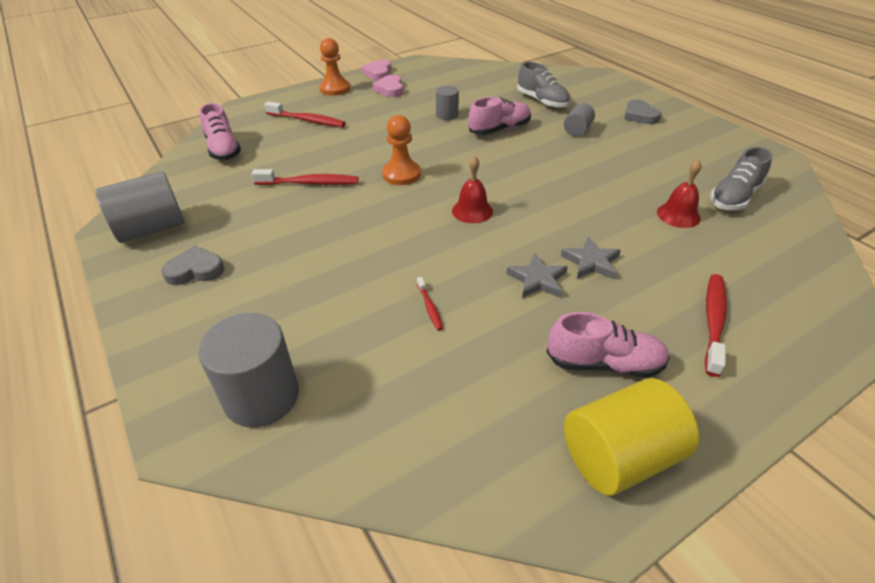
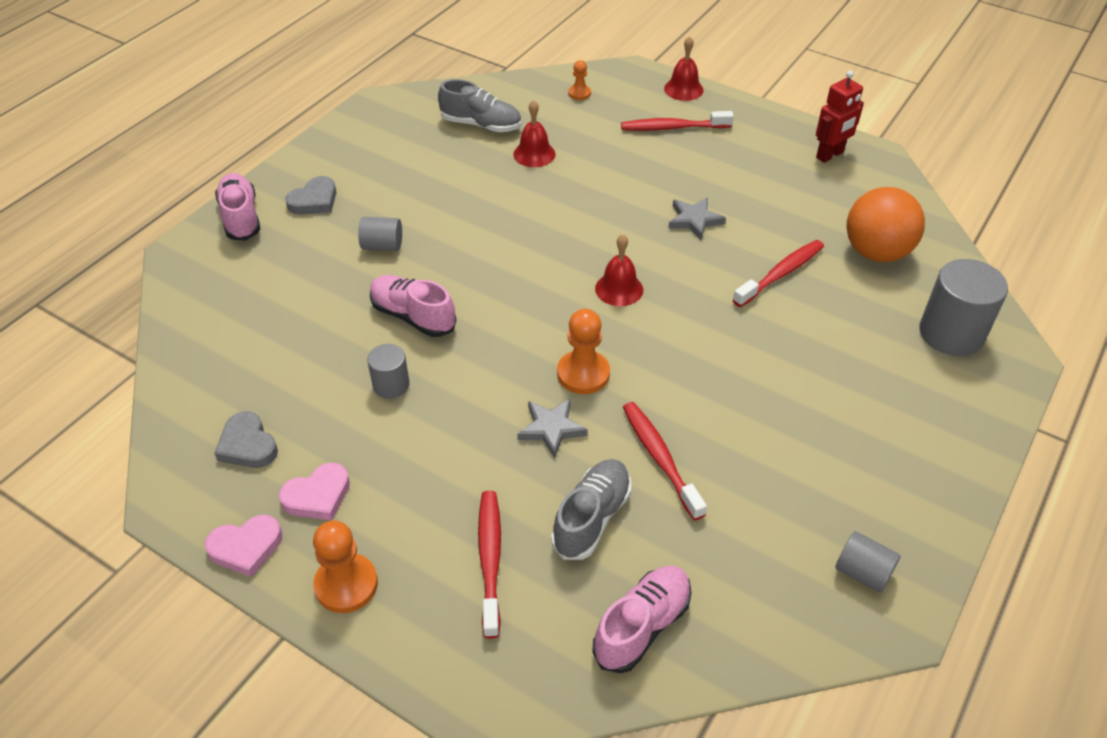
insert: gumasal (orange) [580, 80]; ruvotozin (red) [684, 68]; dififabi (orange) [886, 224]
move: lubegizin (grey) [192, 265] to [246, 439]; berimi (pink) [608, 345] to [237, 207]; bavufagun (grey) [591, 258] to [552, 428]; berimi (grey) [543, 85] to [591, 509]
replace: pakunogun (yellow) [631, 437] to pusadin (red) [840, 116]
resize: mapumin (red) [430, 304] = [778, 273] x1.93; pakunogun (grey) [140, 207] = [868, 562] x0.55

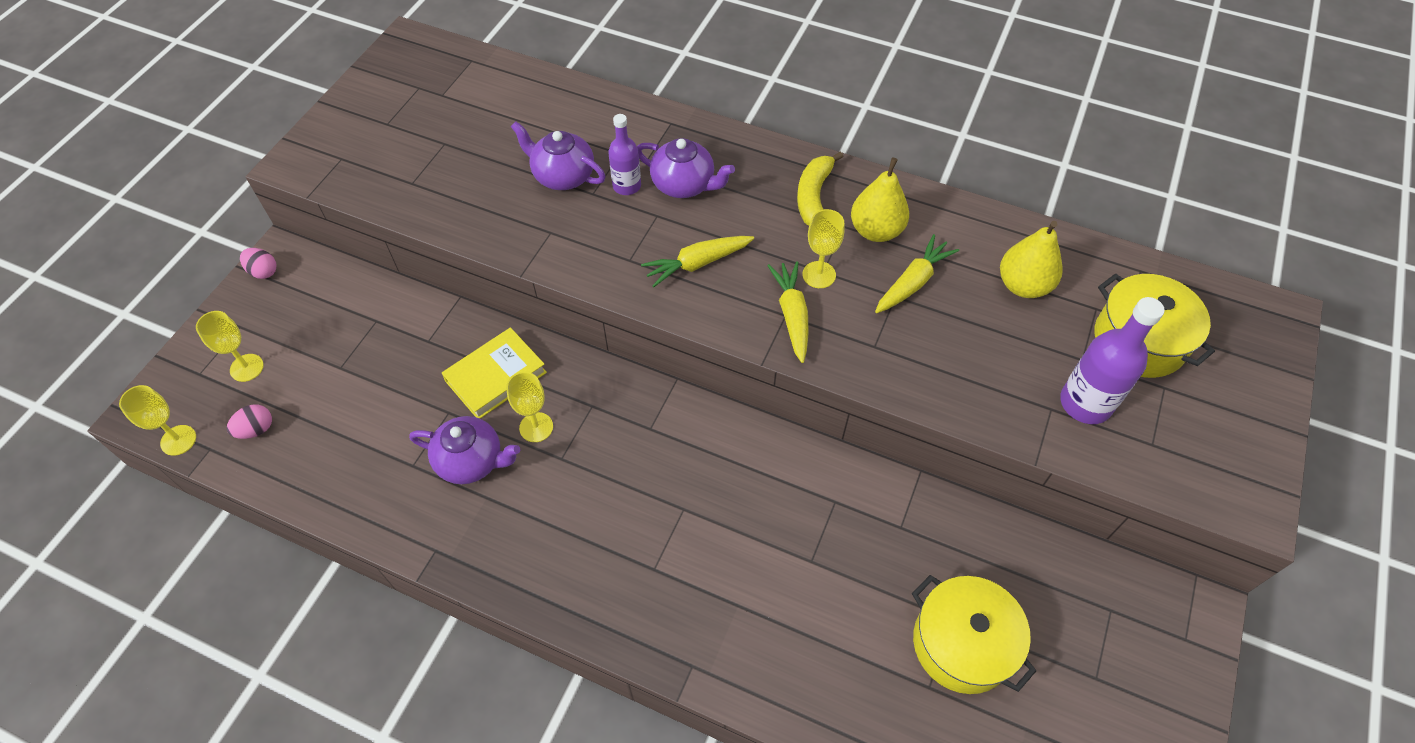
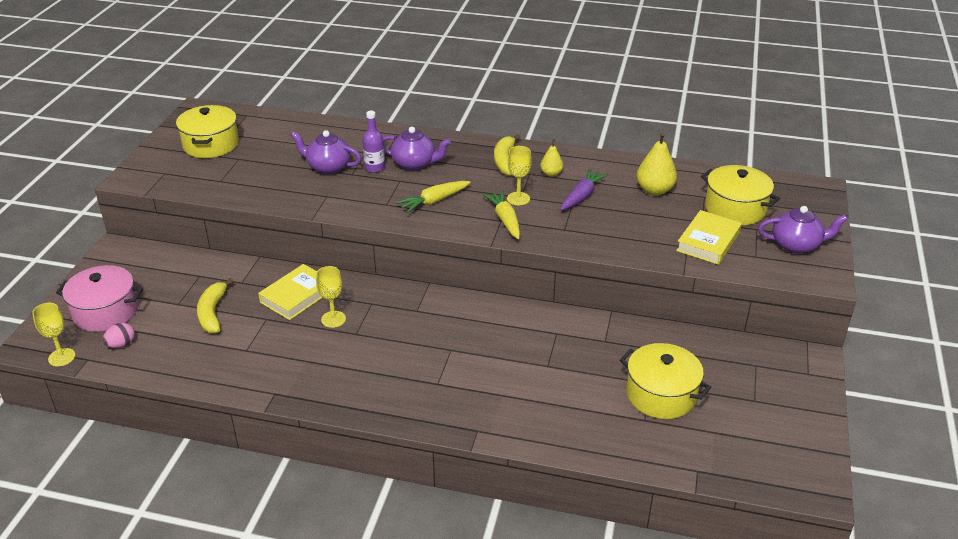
delete: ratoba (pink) [258, 263]
insert: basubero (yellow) [207, 131]; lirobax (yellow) [215, 305]
move: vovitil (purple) [464, 450] to [803, 230]
replace: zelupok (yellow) [230, 346] to basubero (pink) [99, 298]; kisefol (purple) [1112, 360] to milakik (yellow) [709, 237]
recolor: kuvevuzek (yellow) [917, 273] to kuvevuzek (purple) [584, 189]
resize: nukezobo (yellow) [880, 200] = [551, 158] x0.59

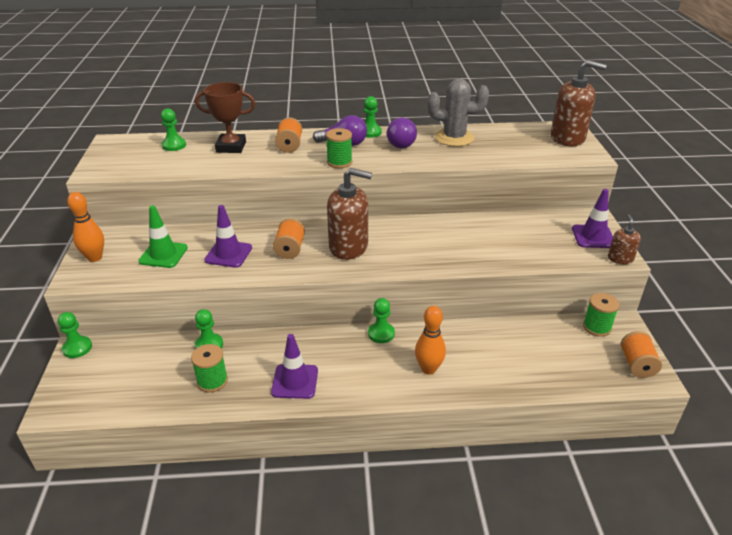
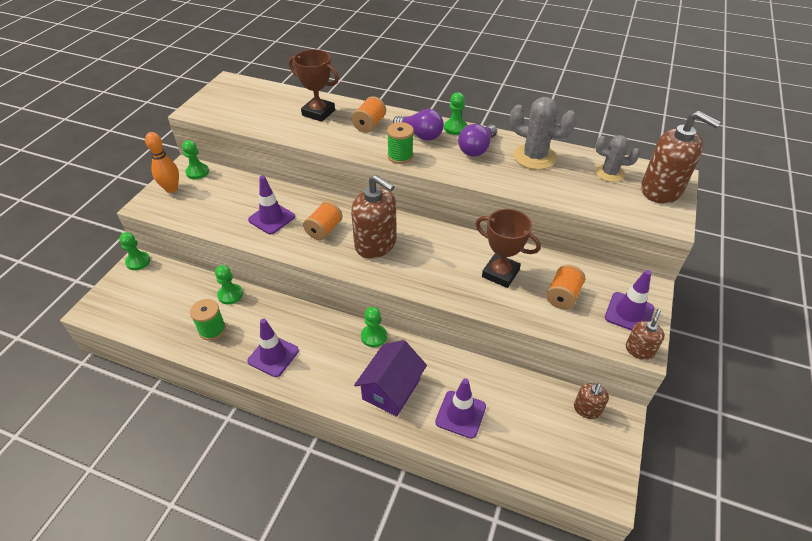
delete: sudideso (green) [163, 237]
insert: sudideso (purple) [460, 408]; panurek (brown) [508, 248]; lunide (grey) [617, 158]
move: gumasal (green) [173, 129] to [195, 159]; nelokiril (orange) [641, 354] to [565, 287]
replace: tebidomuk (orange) [430, 340] to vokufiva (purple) [390, 378]; nelokiril (green) [601, 315] to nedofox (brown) [591, 401]

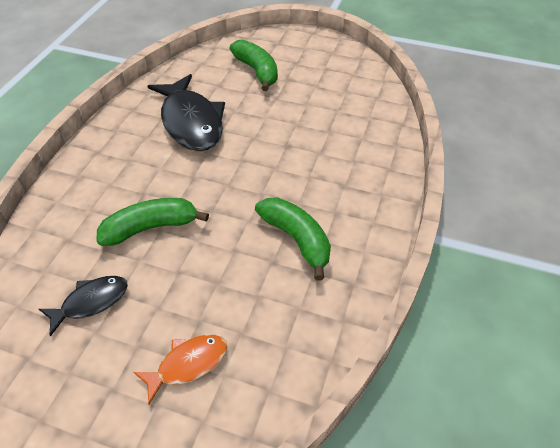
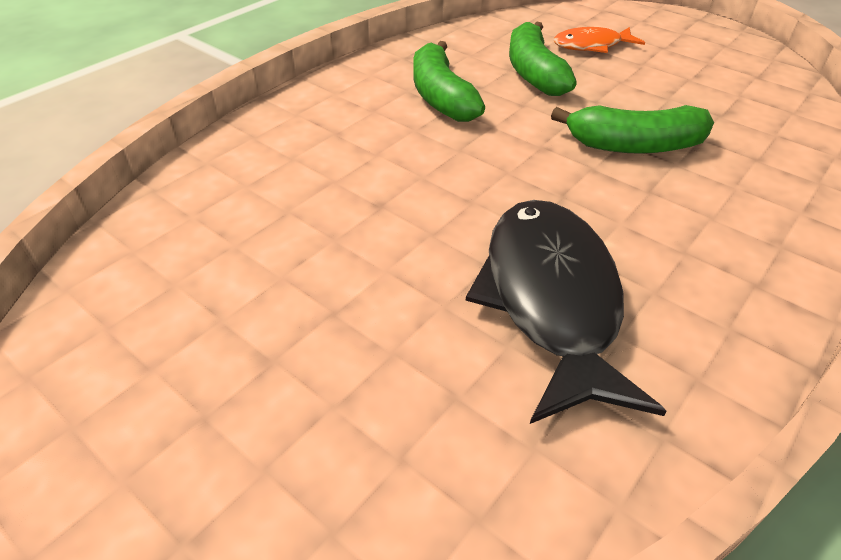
delete: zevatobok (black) [83, 306]
move: lirobax (green) [253, 65] to [543, 59]

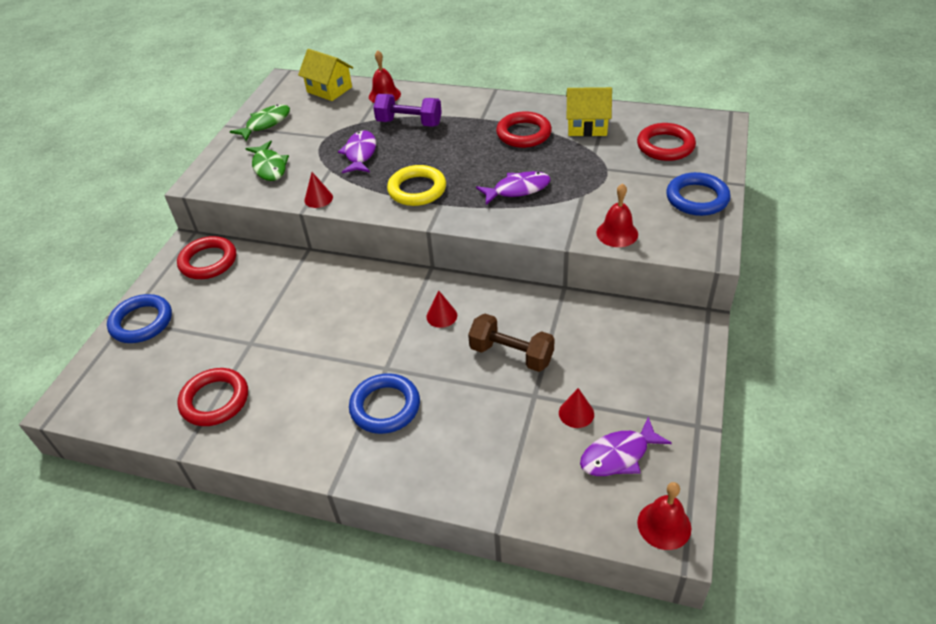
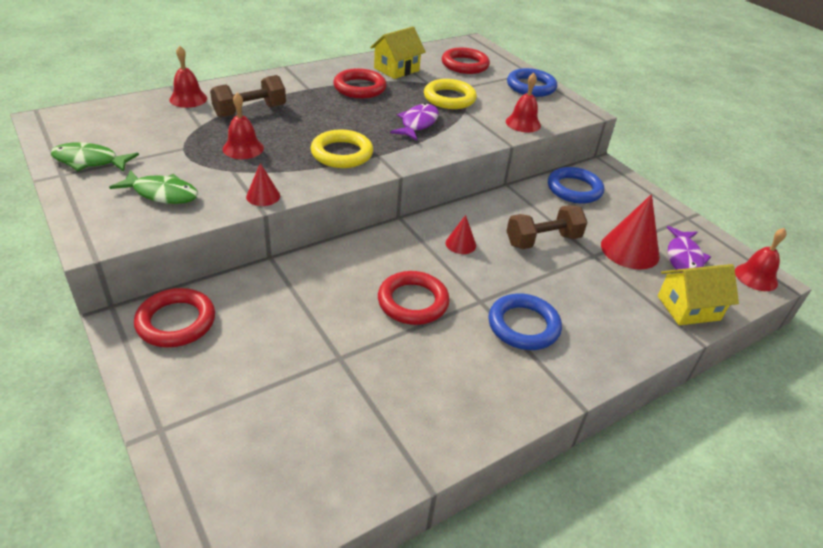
insert: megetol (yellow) [450, 94]
move: megetol (red) [212, 397] to [414, 298]; megetol (blue) [139, 318] to [576, 185]; vokufiva (yellow) [325, 75] to [698, 294]
replace: zevatobok (purple) [357, 151] to ruvotozin (red) [243, 125]
recolor: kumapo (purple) [407, 110] to kumapo (brown) [248, 96]
rotate: zevatobok (green) [260, 122] = [95, 157] 75 degrees counterclockwise
resize: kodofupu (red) [576, 408] = [630, 232] x1.91

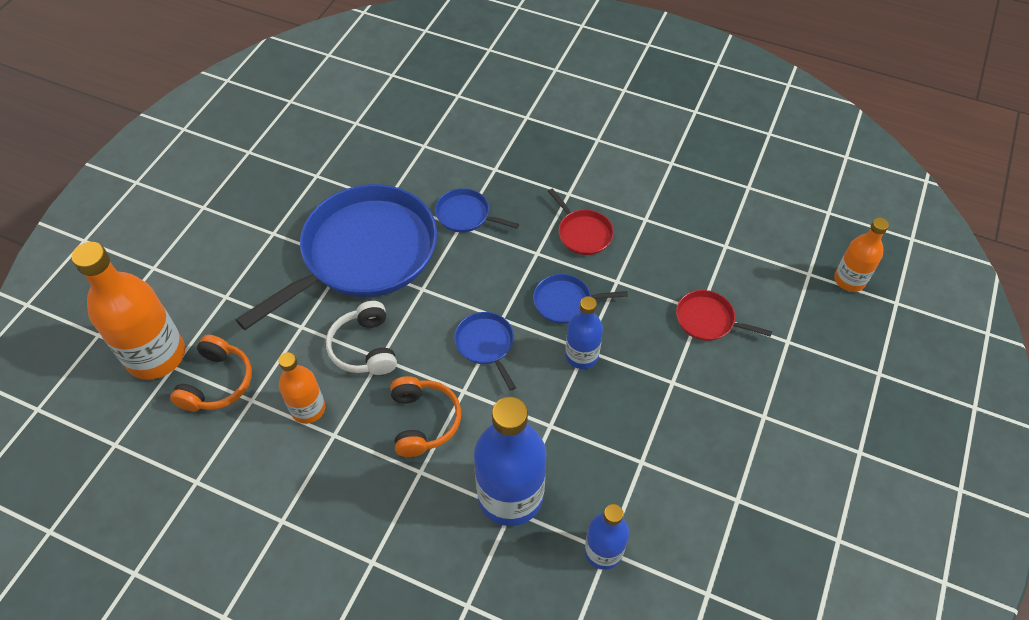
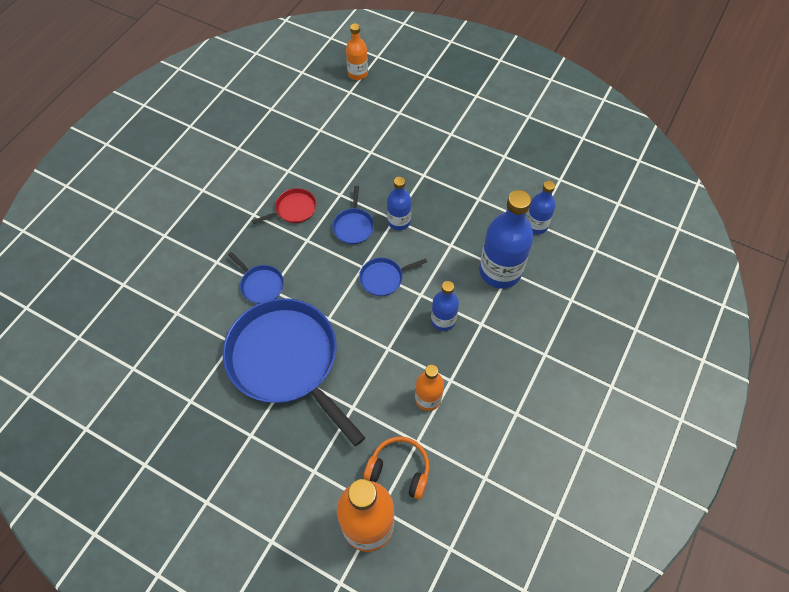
delete: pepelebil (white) [361, 338]; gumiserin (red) [724, 315]
replace: pepelebil (orange) [425, 416] to kisefol (blue) [445, 306]
rotate: gumiserin (blue) [477, 210] = [256, 278] 75 degrees counterclockwise

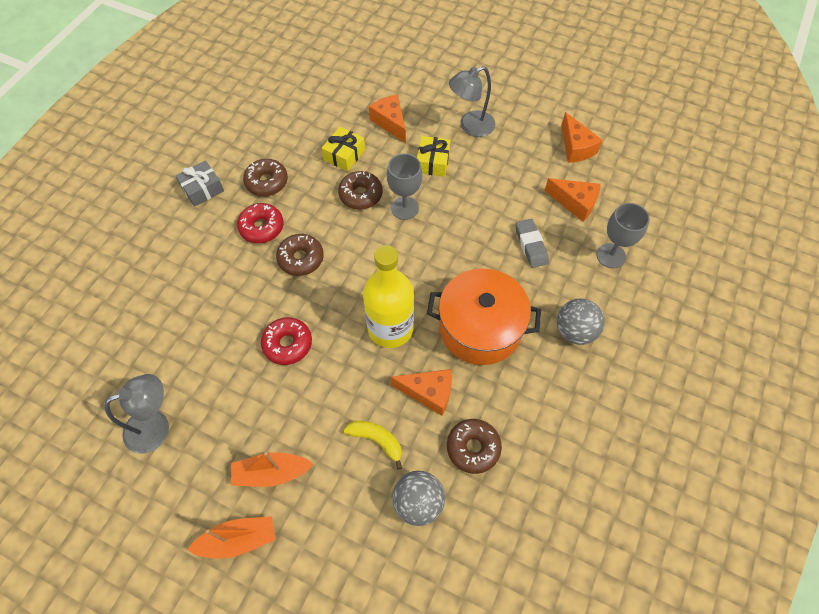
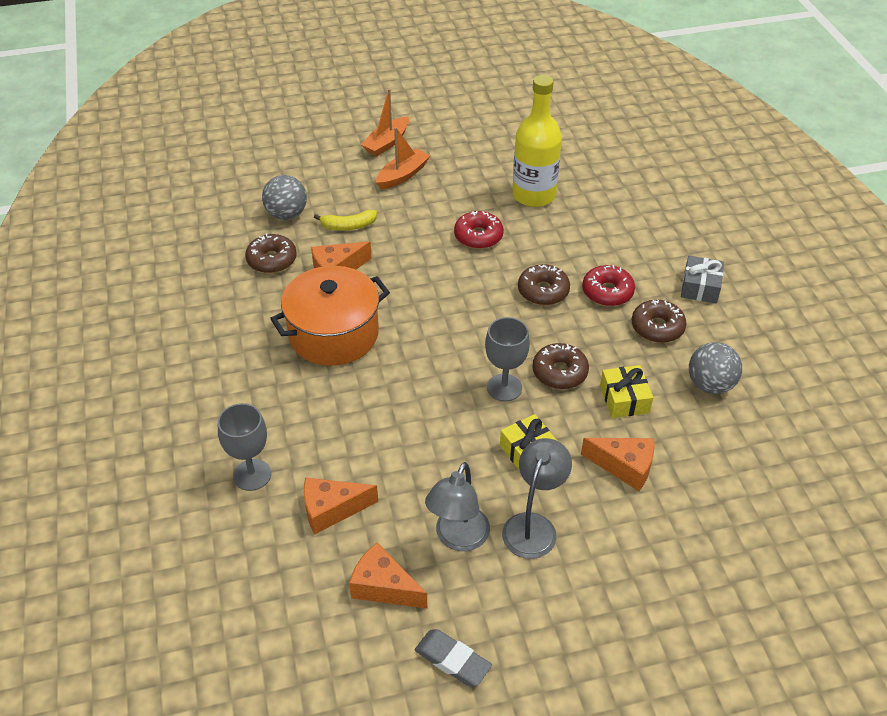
move: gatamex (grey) [532, 243] to [453, 657]; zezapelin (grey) [137, 414] to [457, 506]; kisefol (yellow) [388, 296] to [537, 141]; dififabi (grey) [581, 322] to [715, 368]

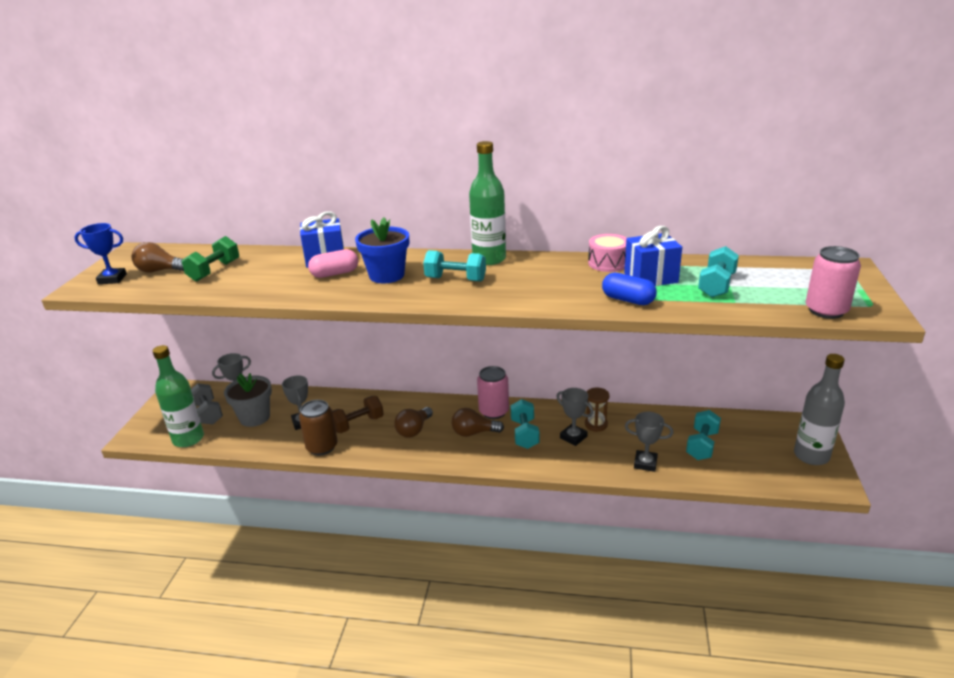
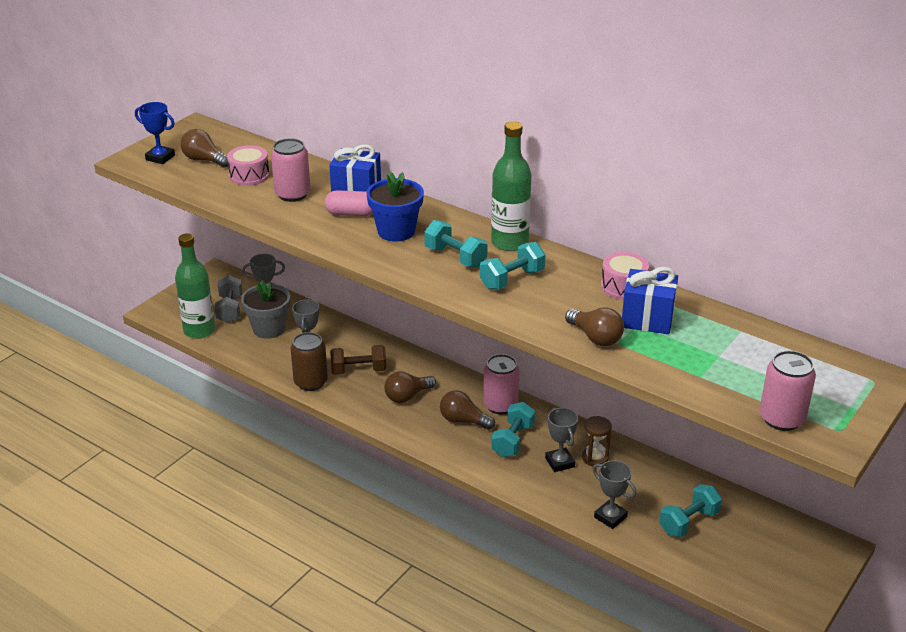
delete: kisefol (grey) [819, 409]
insert: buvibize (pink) [290, 170]
move: kumapo (turquoise) [718, 272] to [513, 266]
replace: kumapo (green) [210, 259] to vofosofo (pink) [248, 165]; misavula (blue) [629, 289] to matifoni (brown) [594, 326]

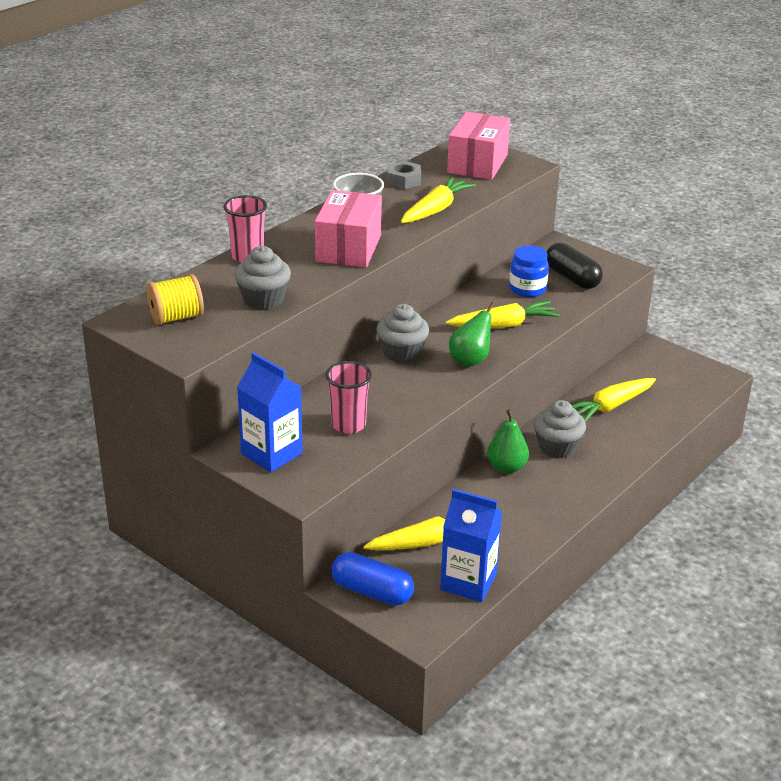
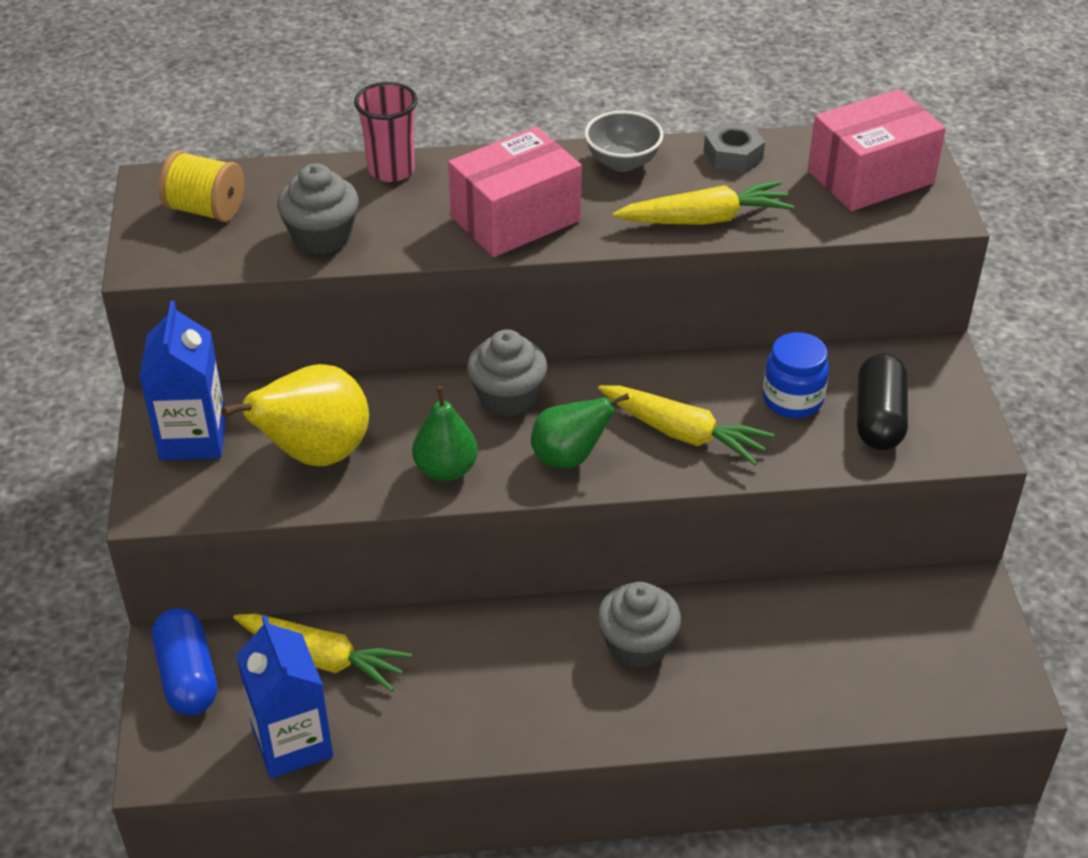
delete: kuvevuzek (yellow) [614, 400]
move: nukezobo (green) [508, 441] to [445, 433]
replace: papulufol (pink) [348, 397] to nukezobo (yellow) [295, 415]

